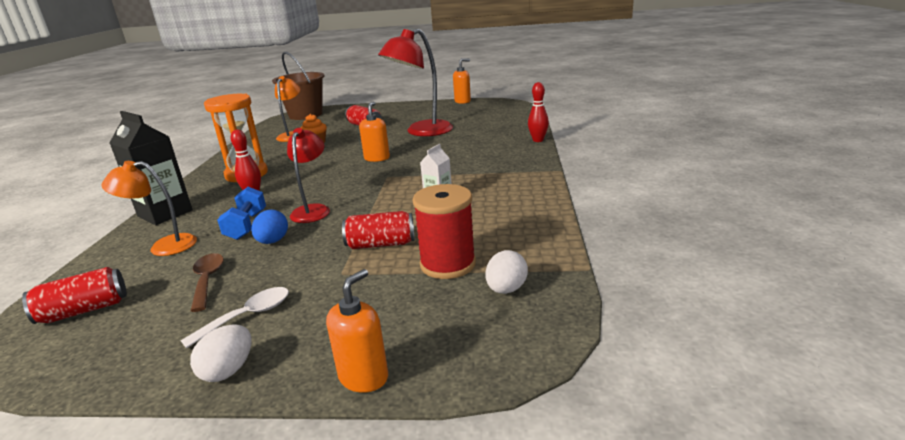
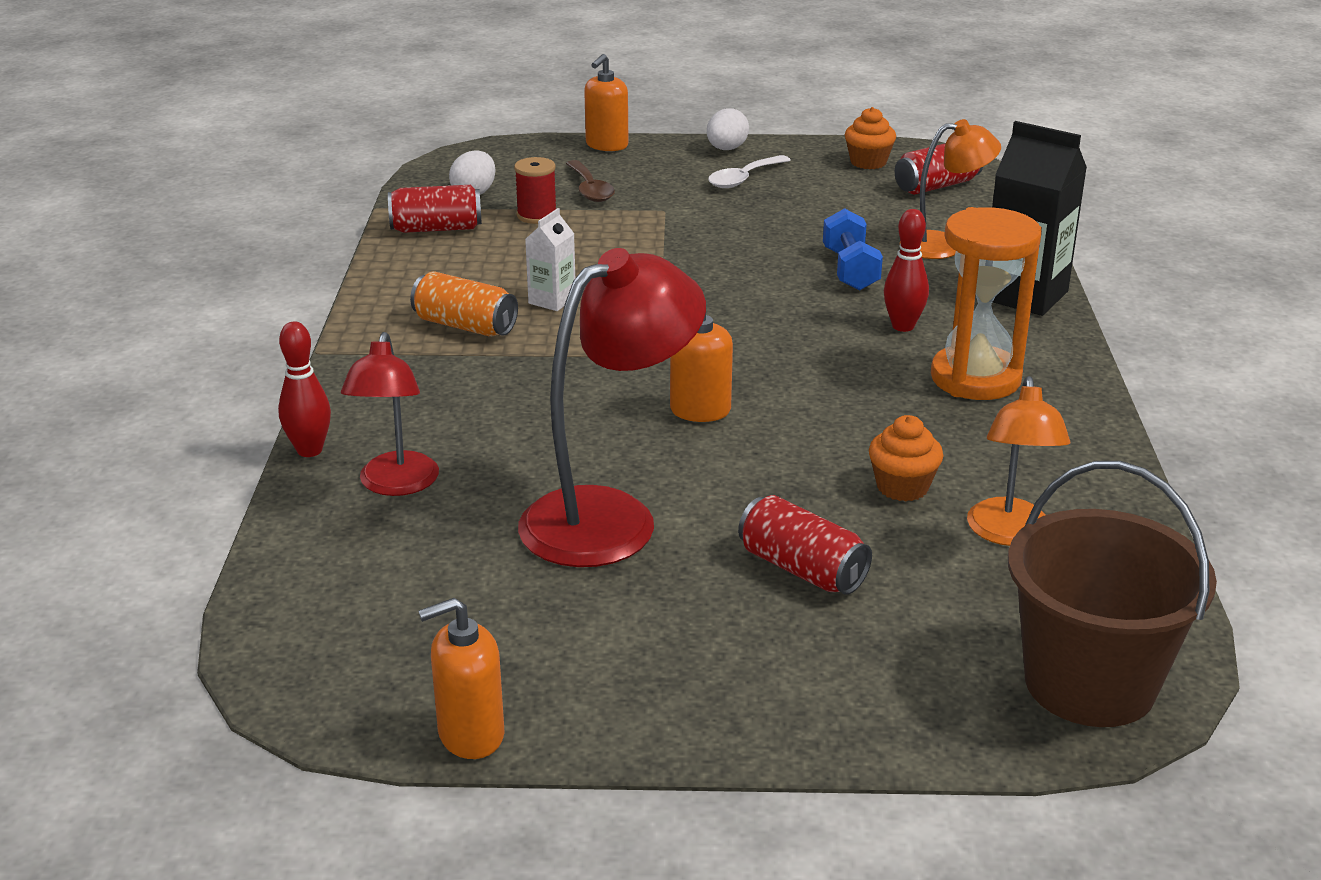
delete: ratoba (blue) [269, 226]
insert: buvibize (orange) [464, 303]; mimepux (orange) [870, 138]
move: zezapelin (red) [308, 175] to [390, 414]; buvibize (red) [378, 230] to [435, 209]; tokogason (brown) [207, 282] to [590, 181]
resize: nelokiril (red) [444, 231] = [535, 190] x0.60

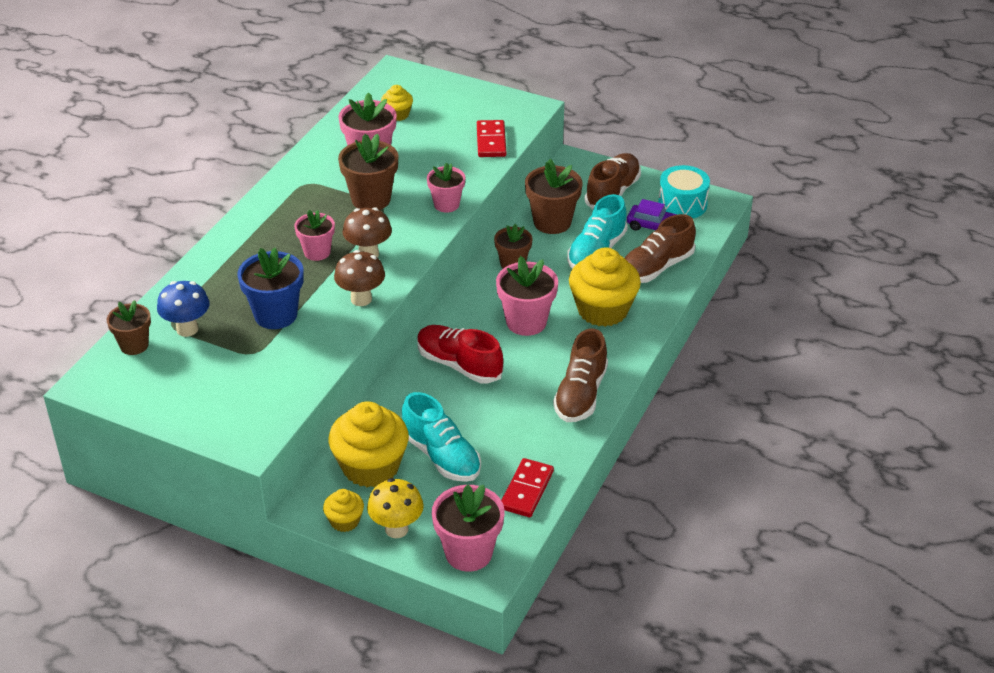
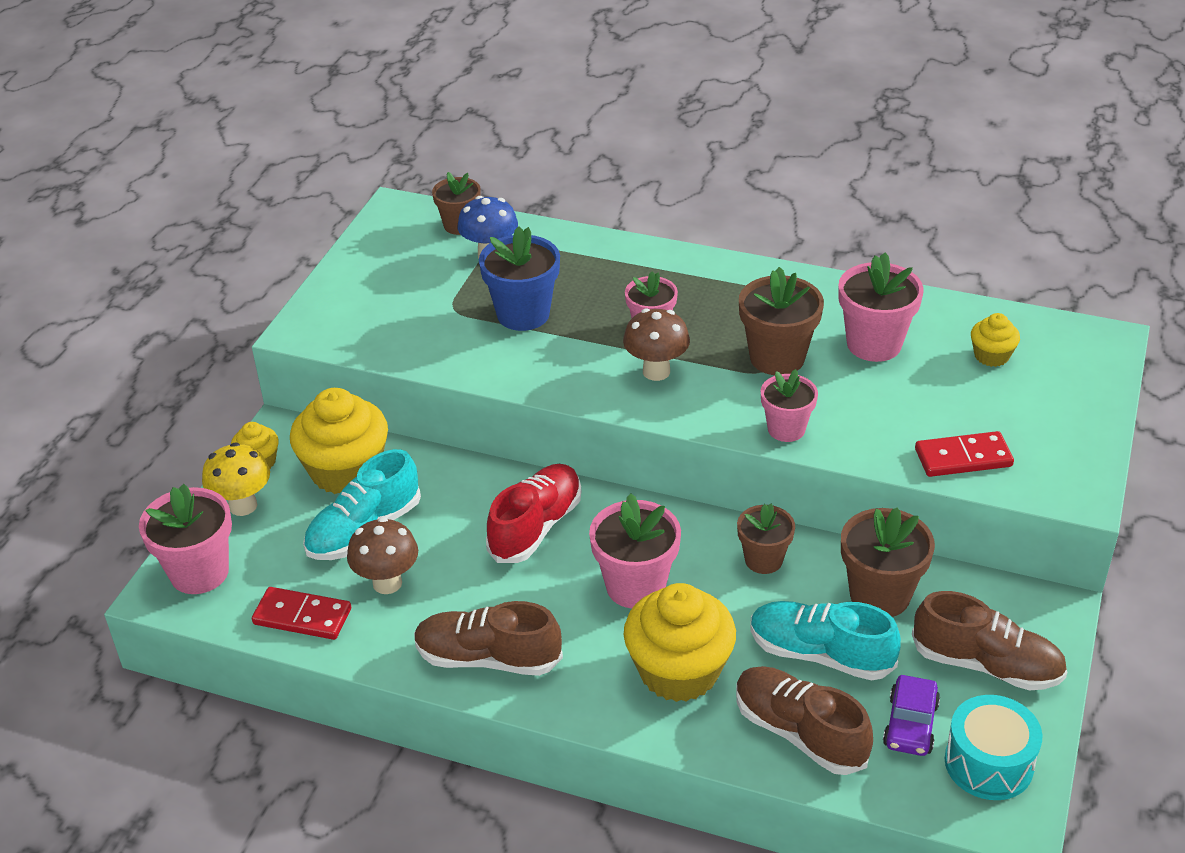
move: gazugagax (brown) [359, 278] to [382, 555]

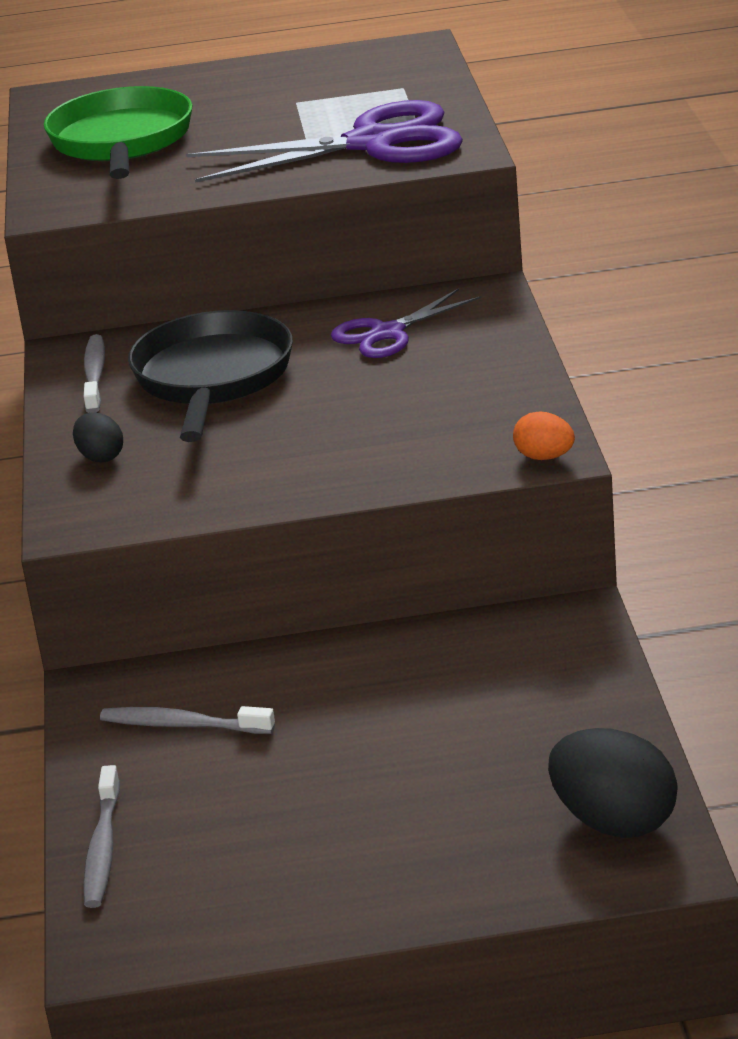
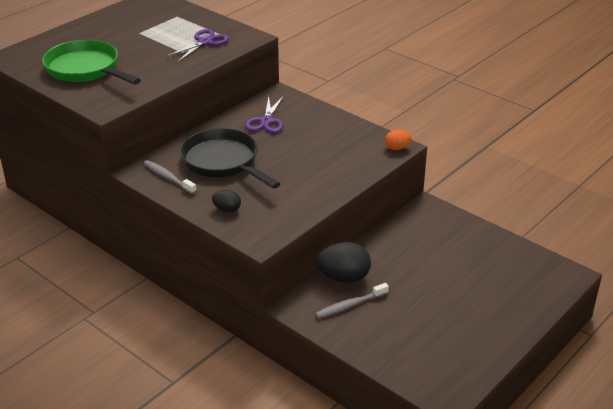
delete: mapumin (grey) [101, 836]
move: ratoba (black) [613, 783] to [343, 262]
resize: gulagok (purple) [324, 141] = [198, 45] x0.56

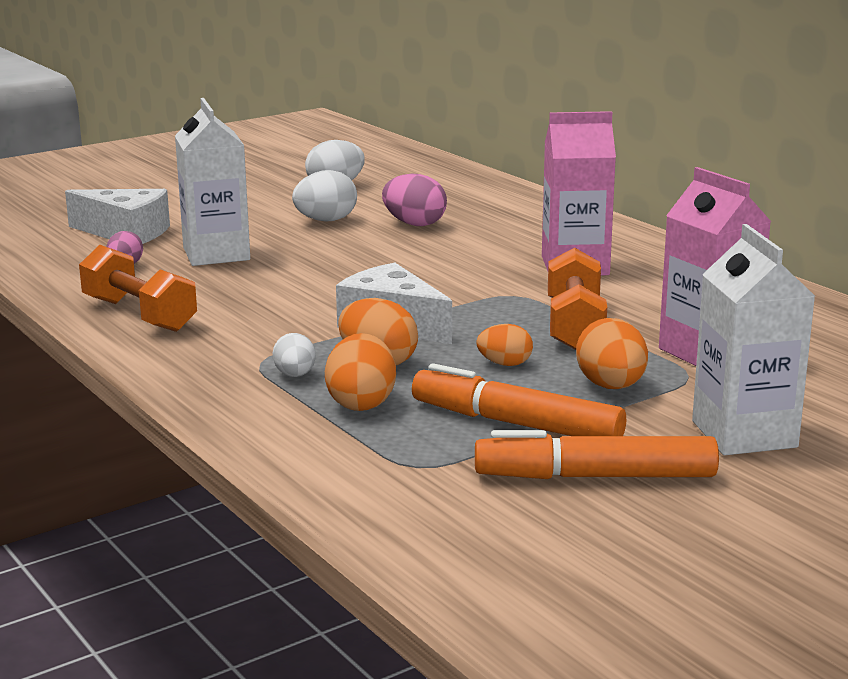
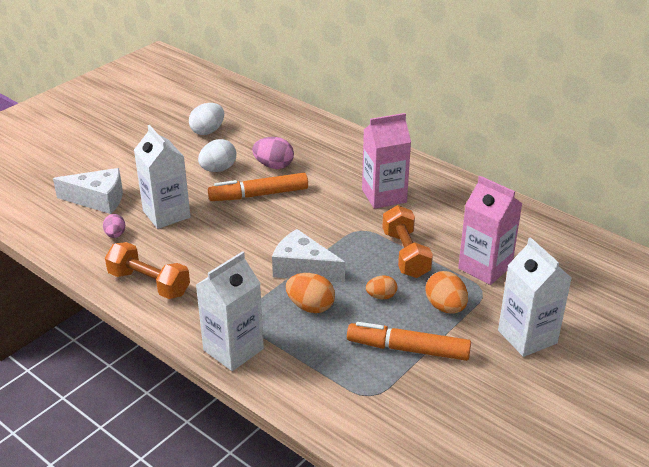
delete: ratoba (white) [294, 355]; ratoba (orange) [360, 372]
insert: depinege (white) [230, 311]
move: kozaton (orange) [597, 454] to [258, 187]

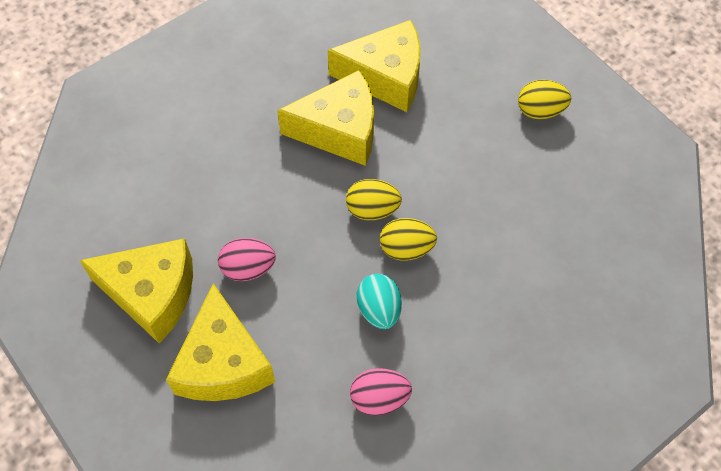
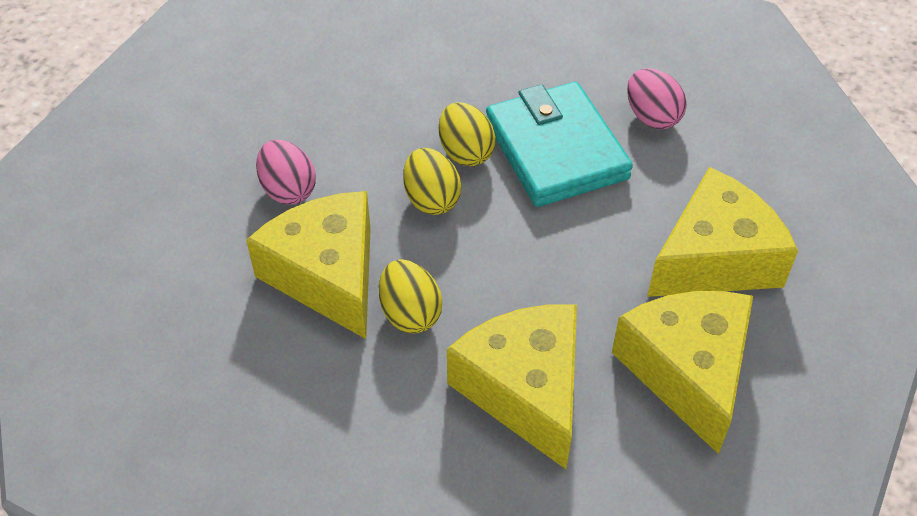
move: ratoba (pink) [247, 259] to [286, 172]; ratoba (yellow) [544, 99] to [410, 296]; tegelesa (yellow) [374, 66] to [512, 386]
replace: ratoba (turquoise) [379, 301] to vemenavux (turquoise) [559, 144]

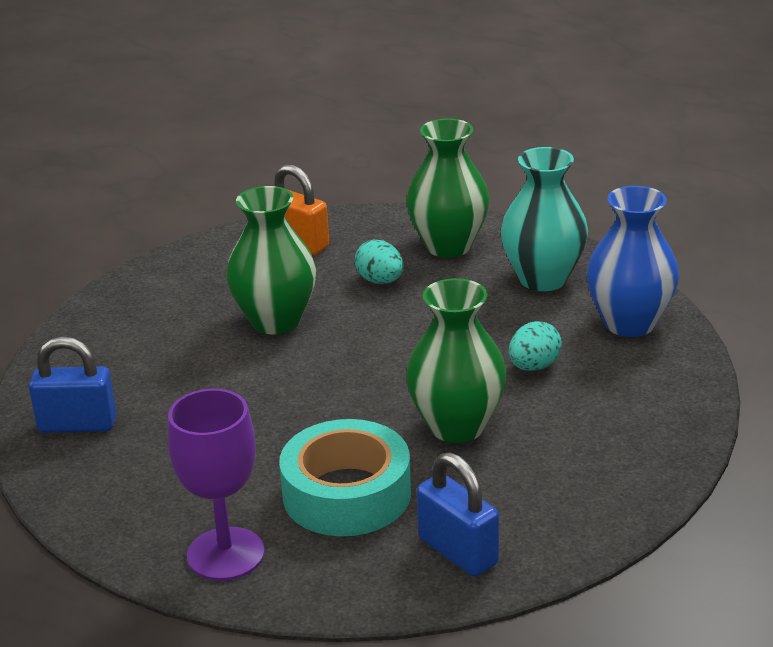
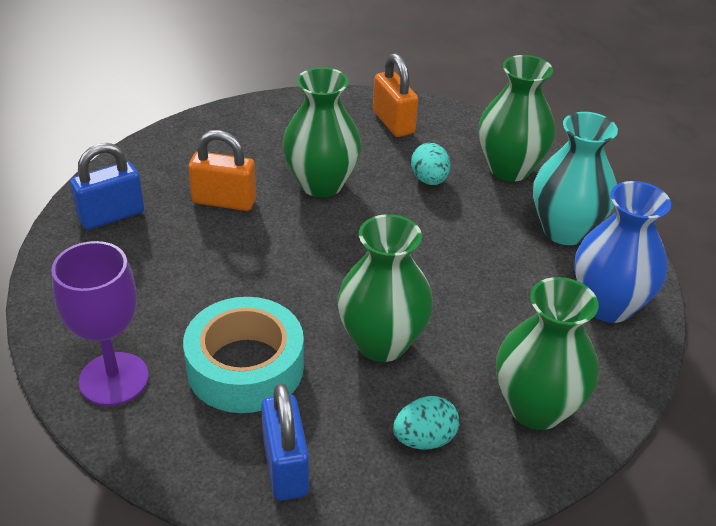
insert: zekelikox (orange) [222, 170]; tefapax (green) [547, 353]
move: ratoba (turquoise) [535, 346] to [426, 423]
rotate: zekelikox (blue) [72, 385] = [107, 186] 60 degrees counterclockwise

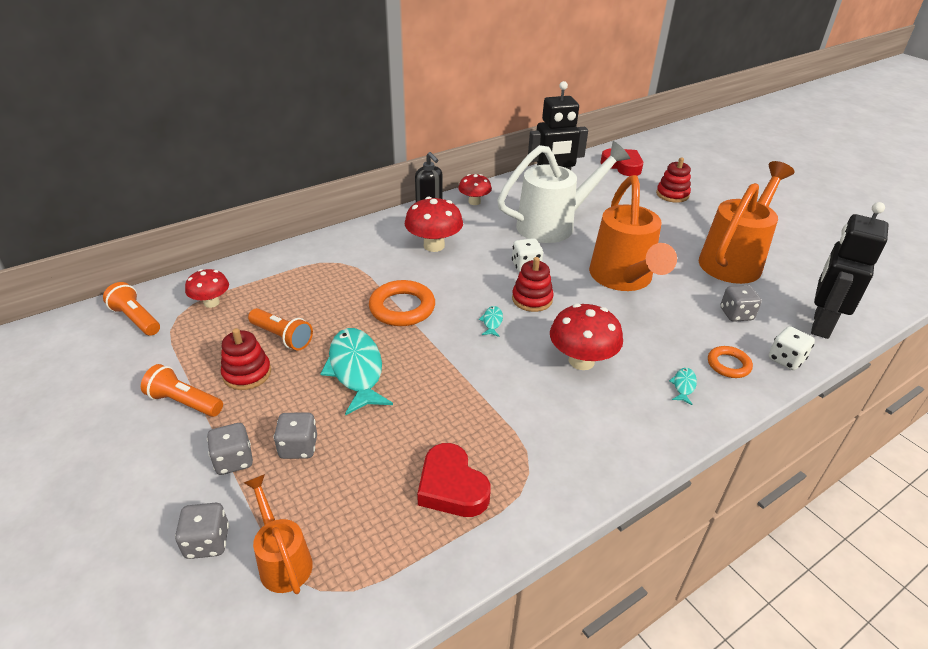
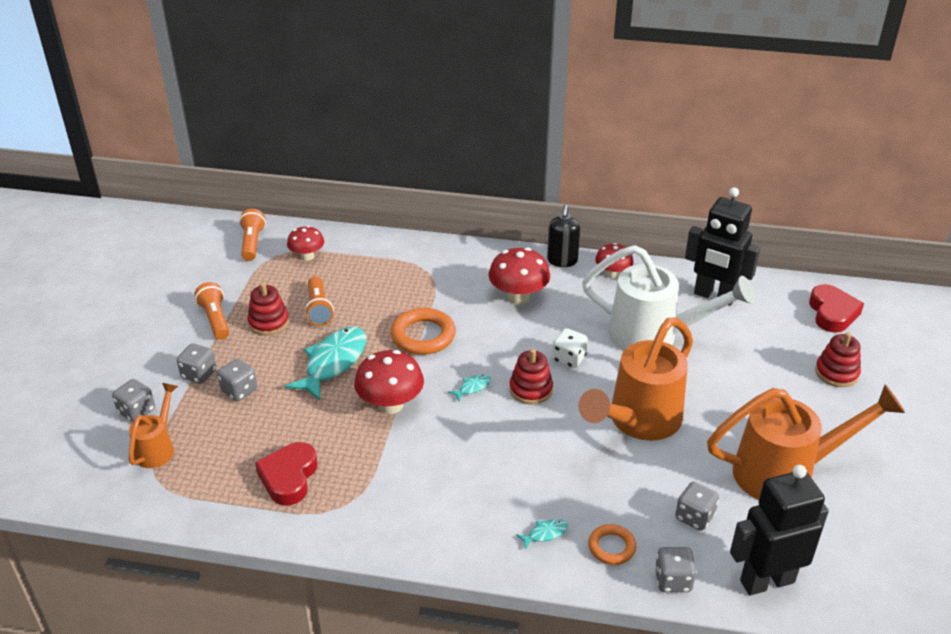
move: gazugagax (red) [586, 337] to [389, 382]
recolor: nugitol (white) [792, 348] to nugitol (grey) [676, 569]

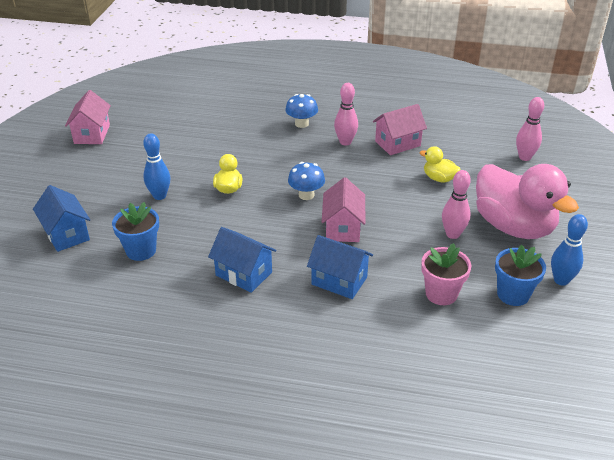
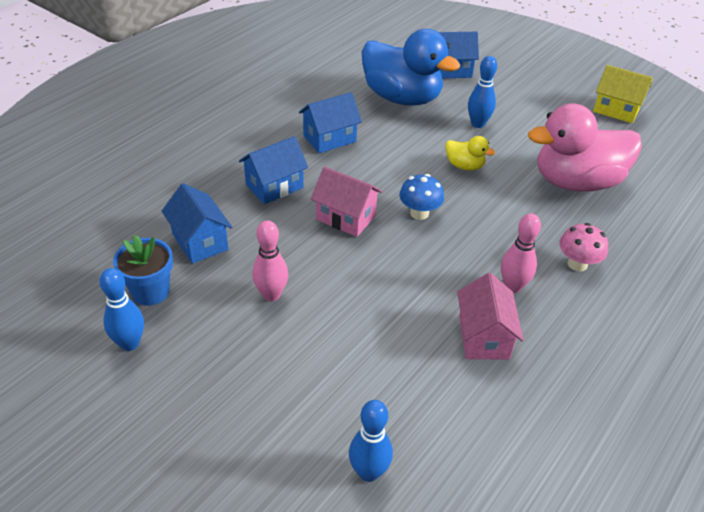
delete: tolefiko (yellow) [440, 164]
move: tolefiko (pink) [527, 201] to [585, 147]
replace: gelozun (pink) [446, 274] to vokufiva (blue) [197, 223]; gelozun (blue) [135, 231] to tolefiko (blue) [411, 67]
recolor: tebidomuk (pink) [530, 129] to tebidomuk (blue) [371, 441]; gazugagax (blue) [301, 111] to gazugagax (pink) [583, 247]; vokufiva (pink) [88, 117] to vokufiva (yellow) [623, 94]

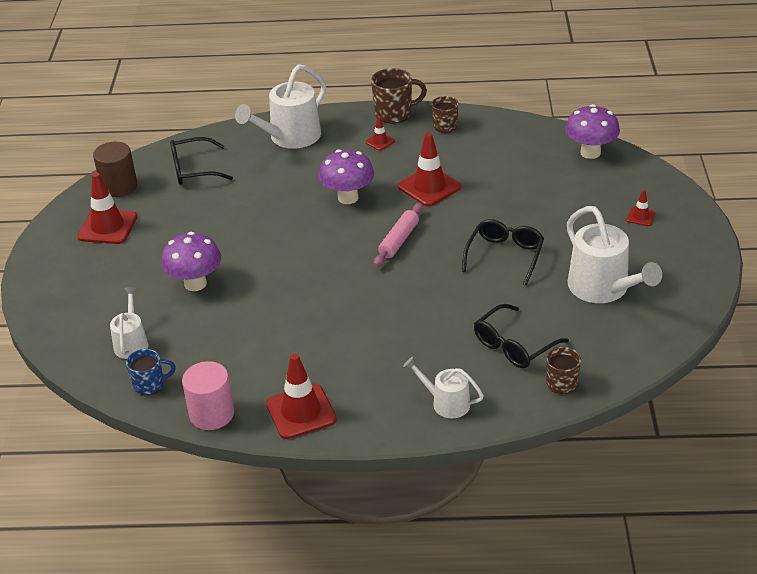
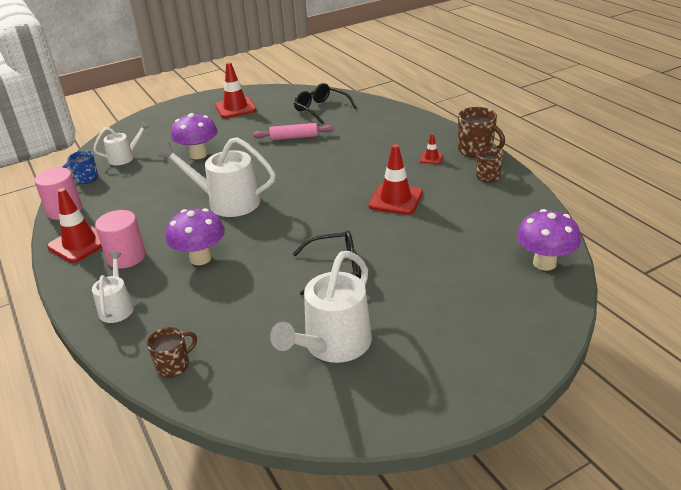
delete: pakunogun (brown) [115, 169]; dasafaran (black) [521, 336]; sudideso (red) [640, 208]
insert: pakunogun (pink) [120, 239]
move: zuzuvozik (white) [280, 106] to [217, 177]; gazugagax (purple) [346, 176] to [195, 236]; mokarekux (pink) [398, 235] to [293, 131]
rotate: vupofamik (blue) [151, 372] = [80, 167] 105 degrees clockwise

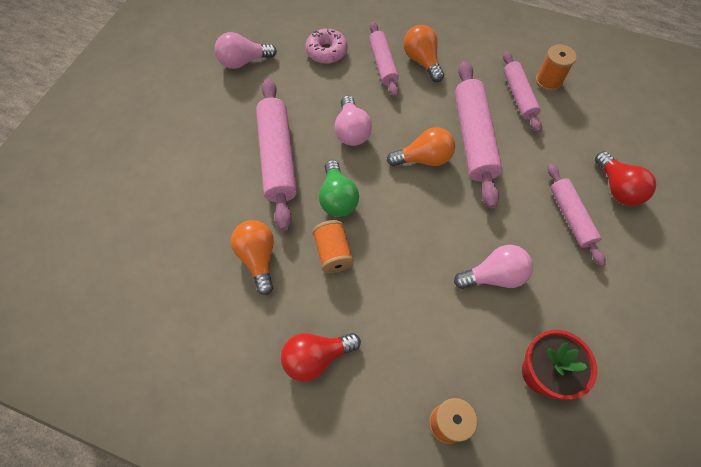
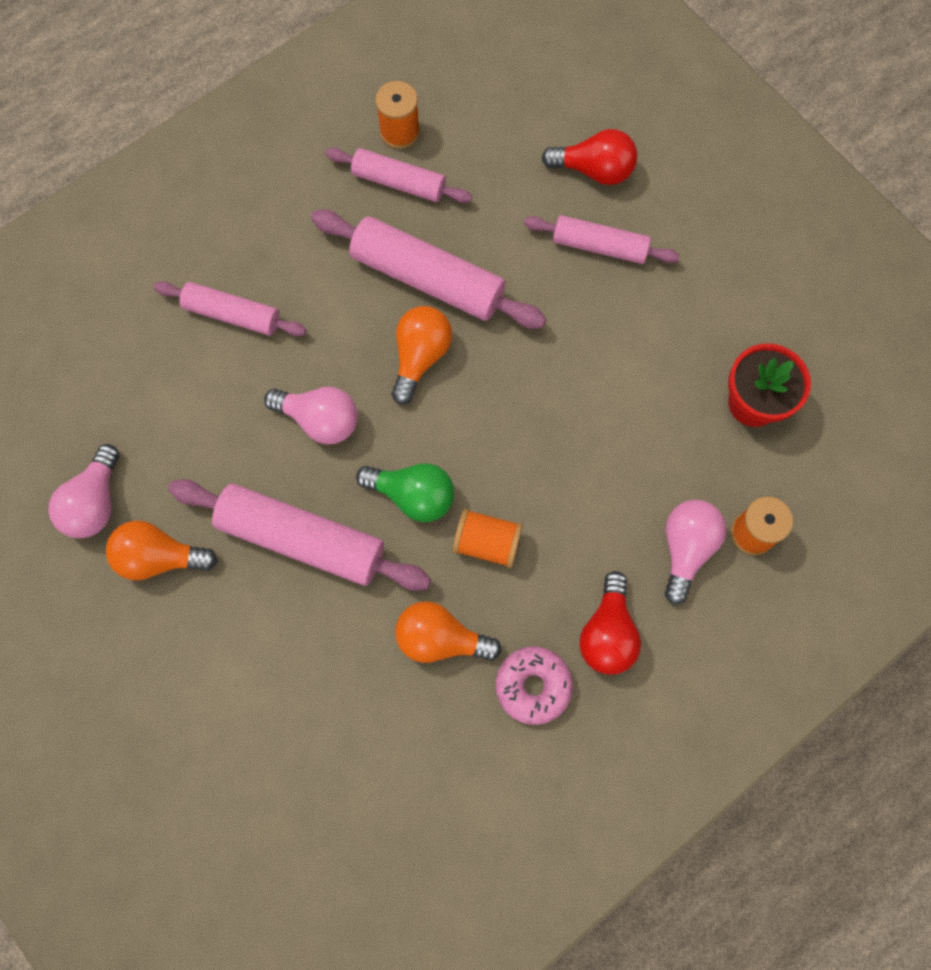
move: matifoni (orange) [423, 53] to [162, 550]; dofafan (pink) [327, 46] to [534, 685]; matifoni (pink) [493, 267] to [695, 552]

